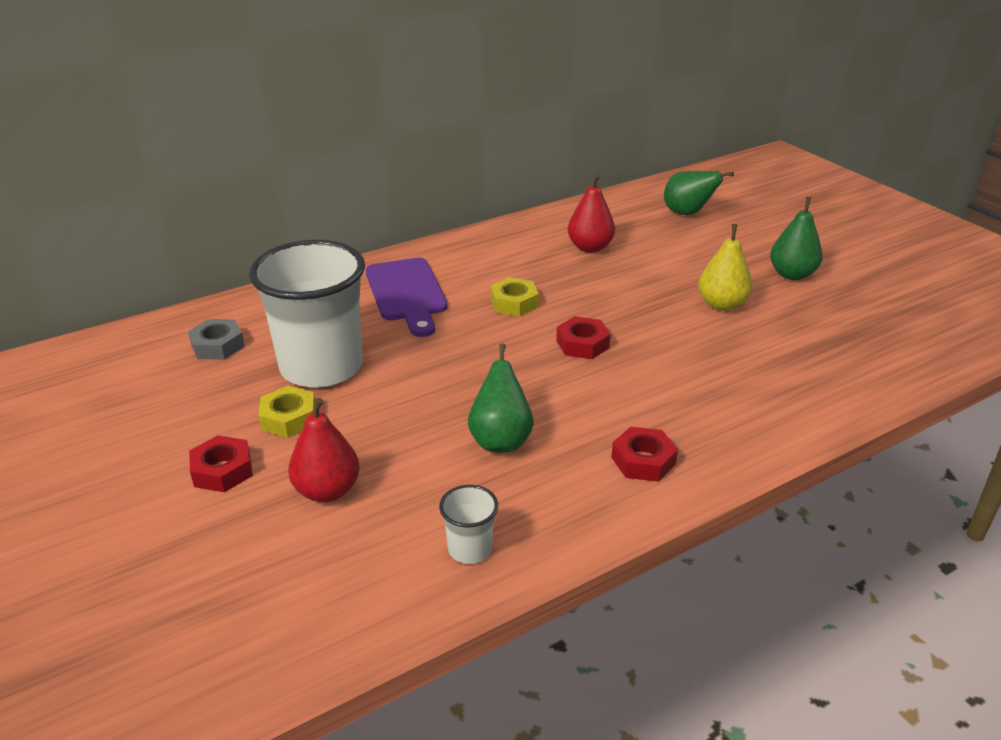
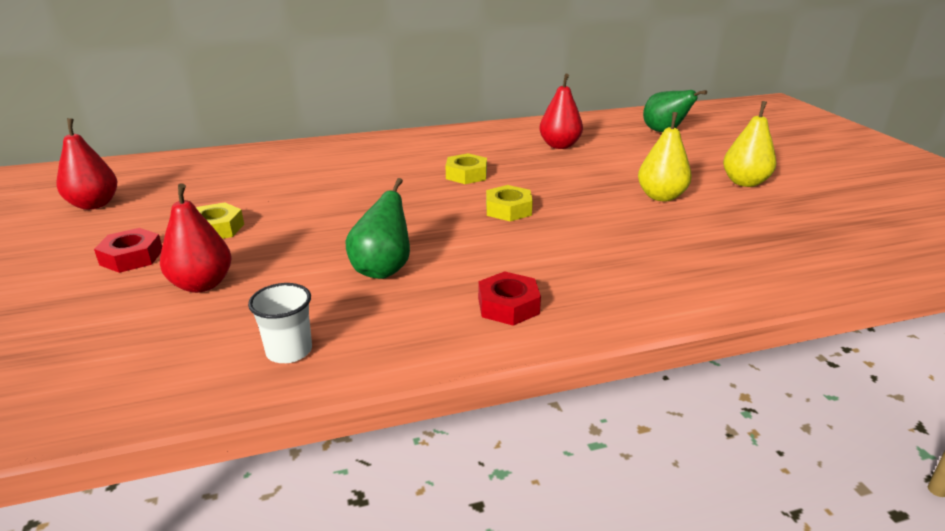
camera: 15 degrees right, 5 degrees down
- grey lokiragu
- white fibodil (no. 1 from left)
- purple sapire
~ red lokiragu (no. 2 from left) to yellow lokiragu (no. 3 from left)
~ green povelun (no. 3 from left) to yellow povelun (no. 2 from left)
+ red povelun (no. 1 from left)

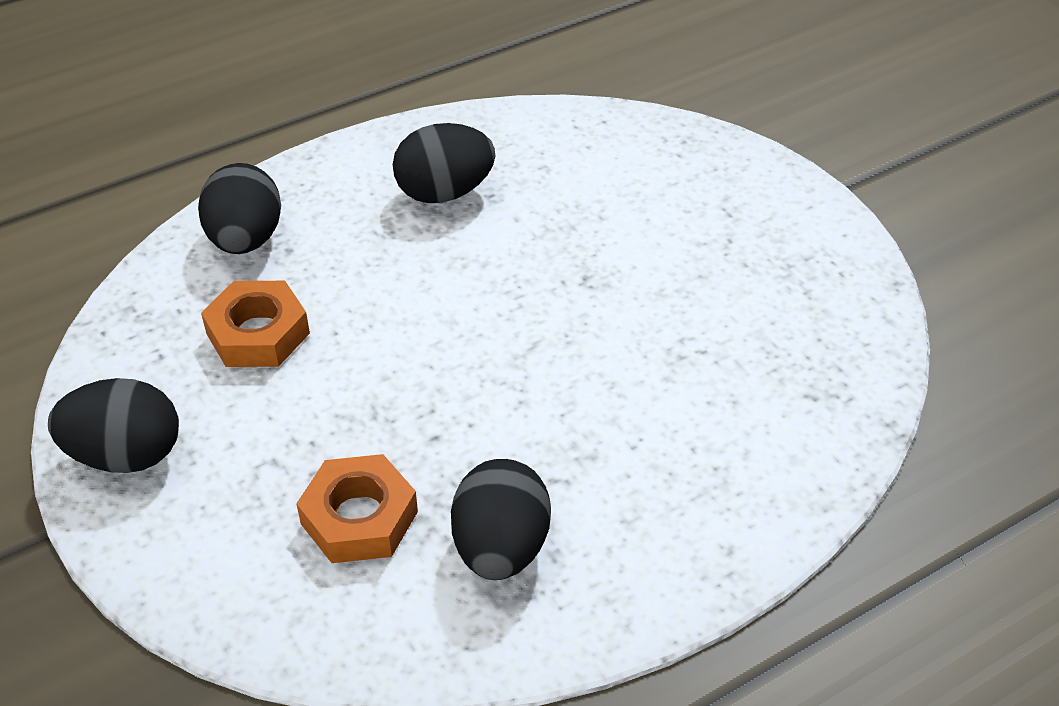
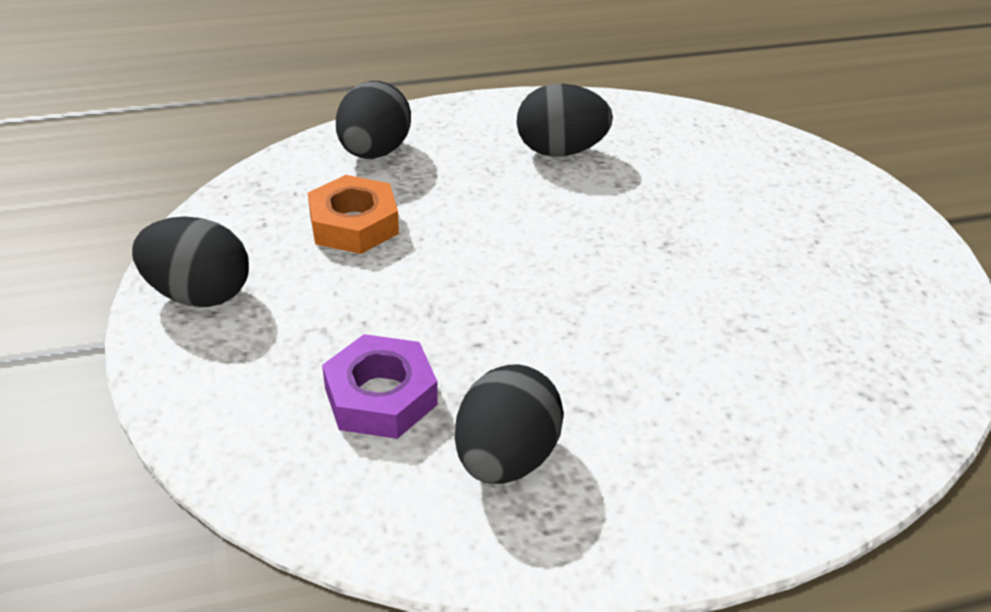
camera: 15 degrees right, 5 degrees down
~ orange lokiragu (no. 2 from left) to purple lokiragu

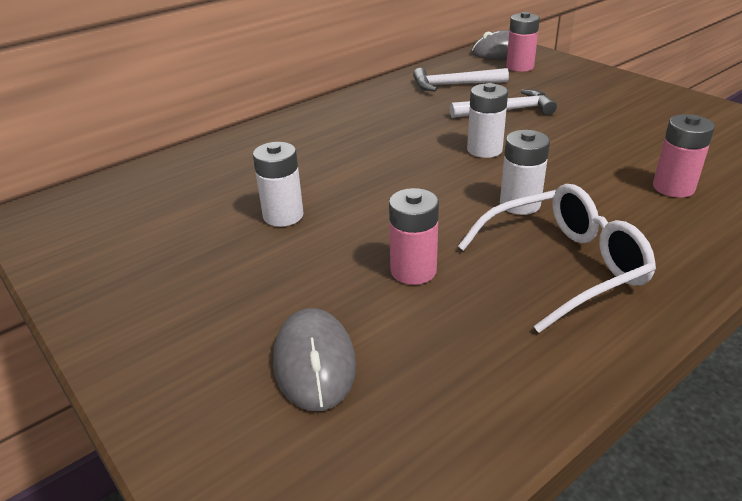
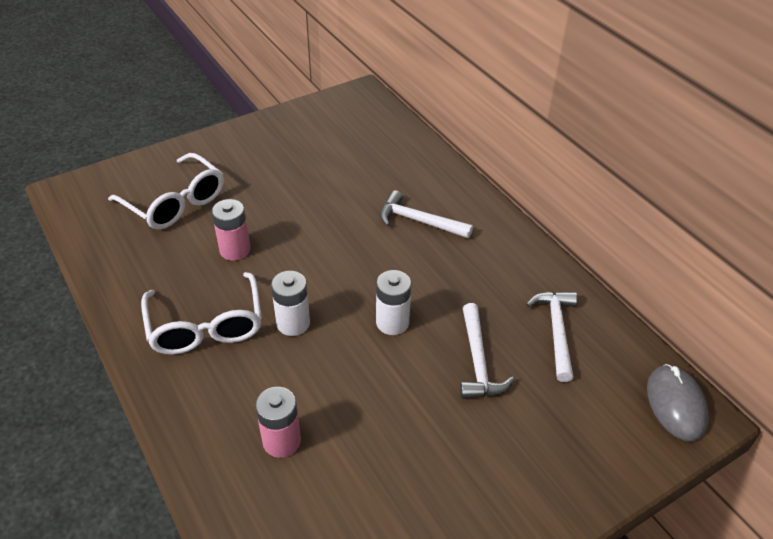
camera: 95 degrees right, 10 degrees up
- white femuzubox (no. 1 from left)
~ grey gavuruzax (no. 1 from left) to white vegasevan (no. 1 from left)
- pink femuzubox (no. 2 from left)
+ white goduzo (no. 1 from left)

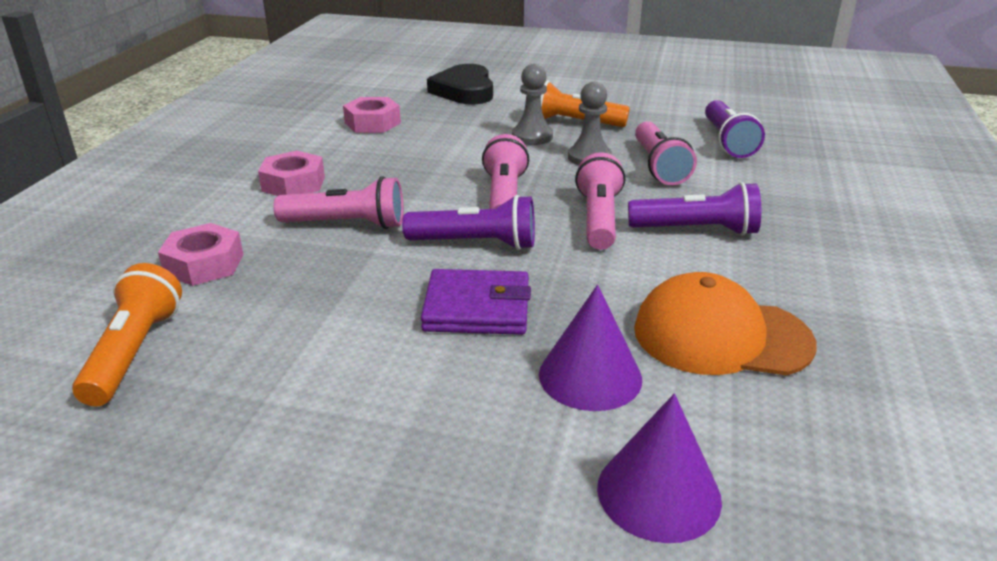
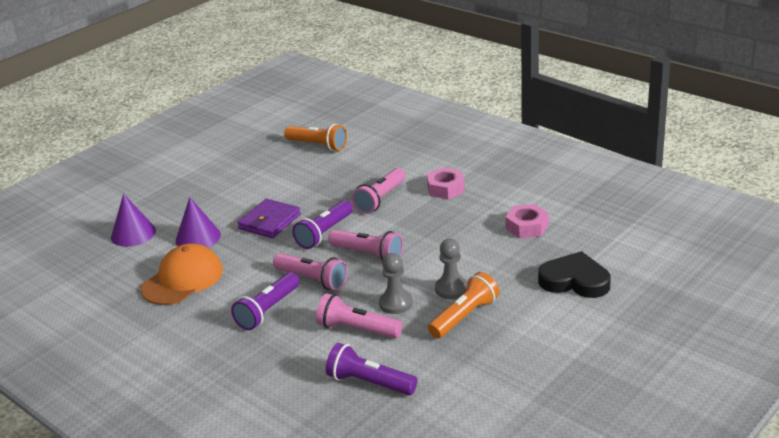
camera: 120 degrees right, 0 degrees up
- pink lokiragu (no. 1 from left)

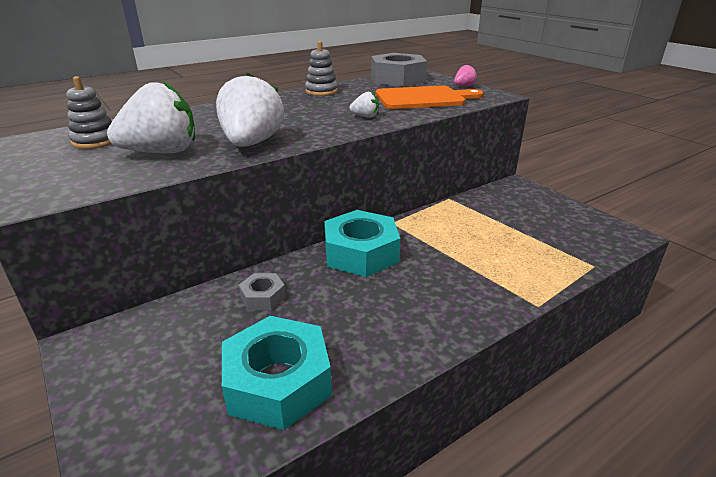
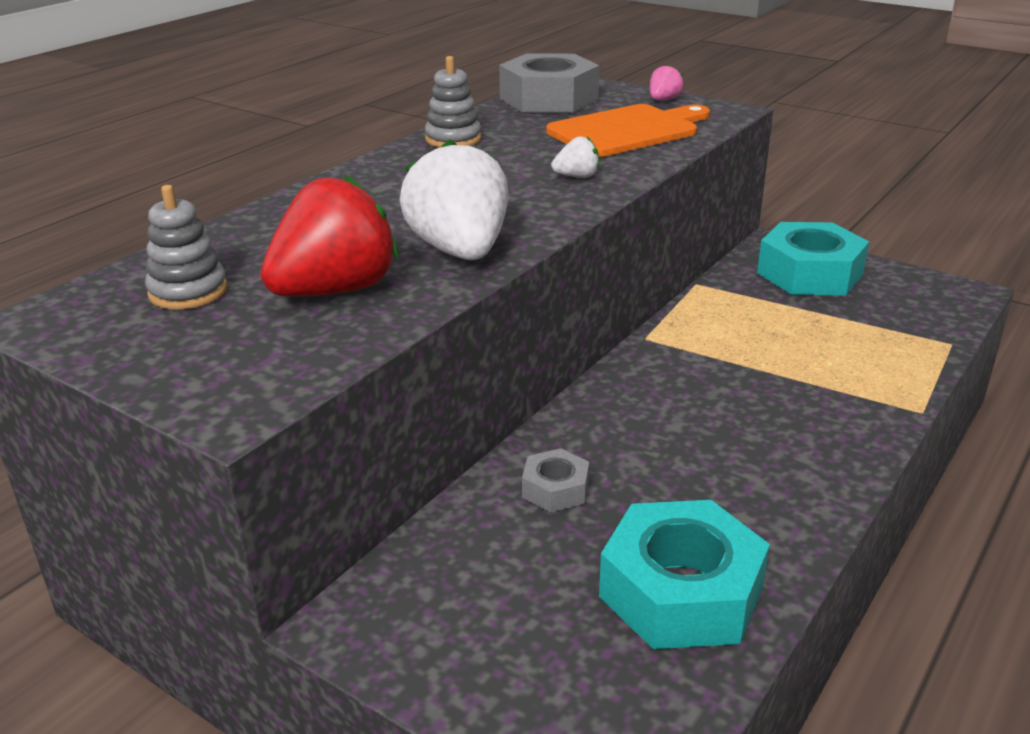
camera: 20 degrees left, 0 degrees up
~ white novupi (no. 1 from left) to red novupi
~ turquoise lokiragu (no. 2 from left)

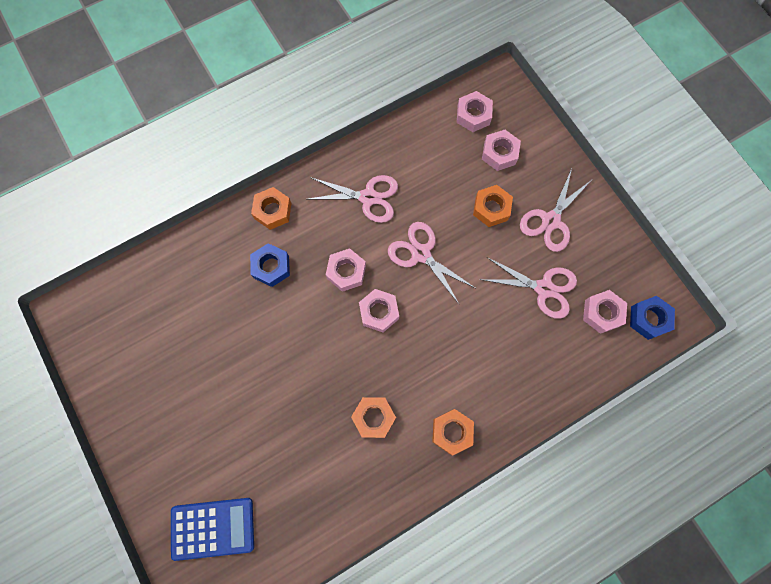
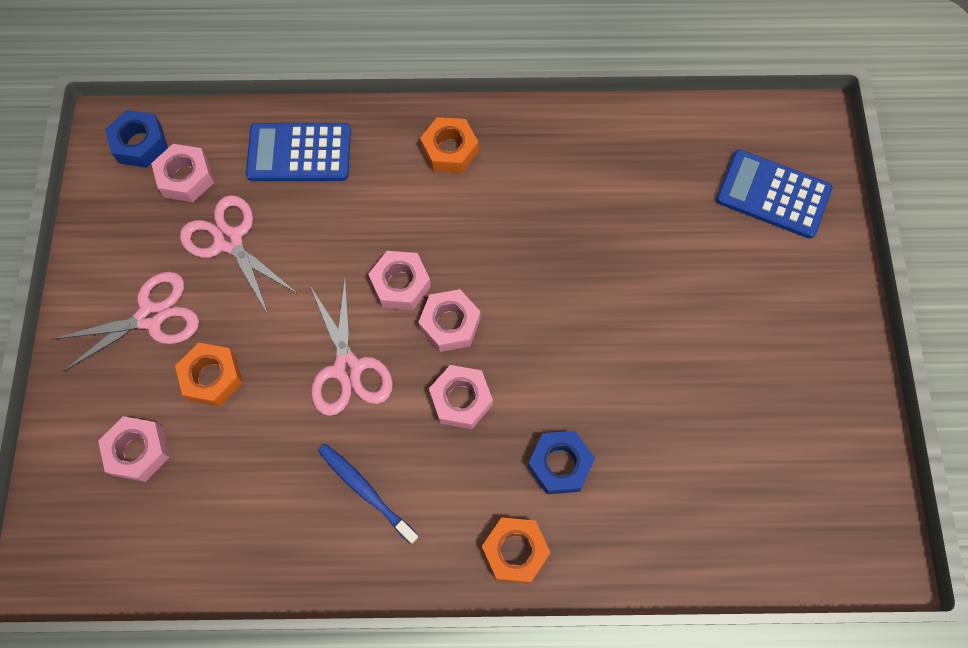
camera: 150 degrees left, 5 degrees down
~ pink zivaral (no. 1 from left) to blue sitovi
- orange lokiragu (no. 2 from left)
~ pink lokiragu (no. 3 from left)
+ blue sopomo (no. 1 from left)

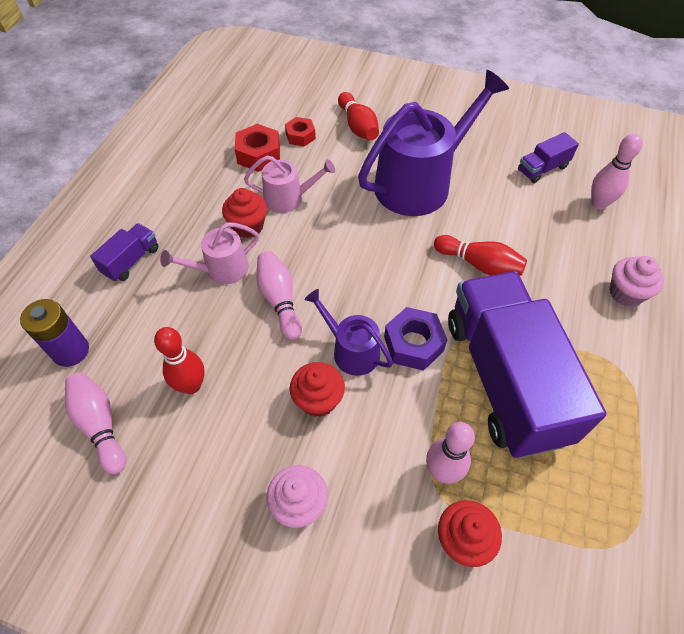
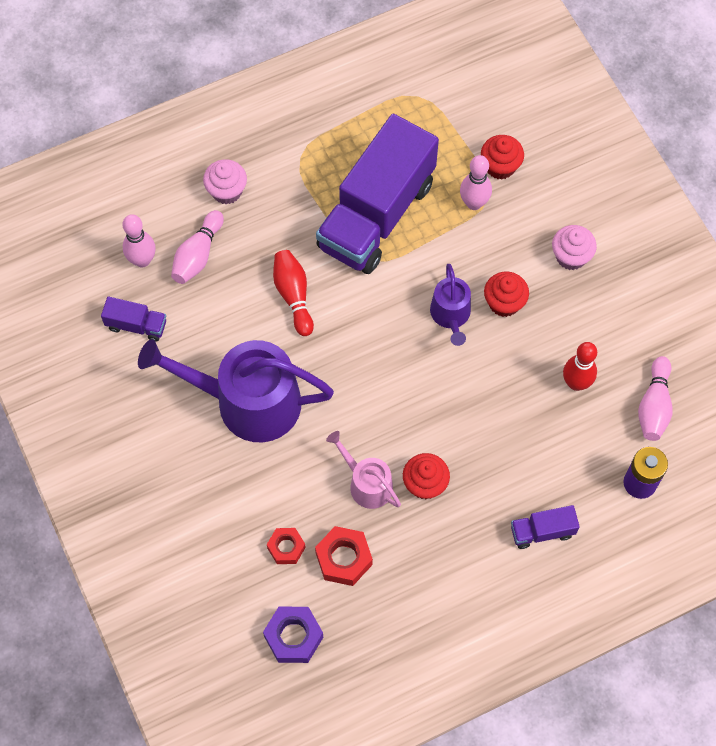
camera: 135 degrees left, 10 degrees up
- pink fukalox (no. 1 from left)
~ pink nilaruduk (no. 2 from left)
- red nilaruduk (no. 2 from left)
~ purple lokiragu

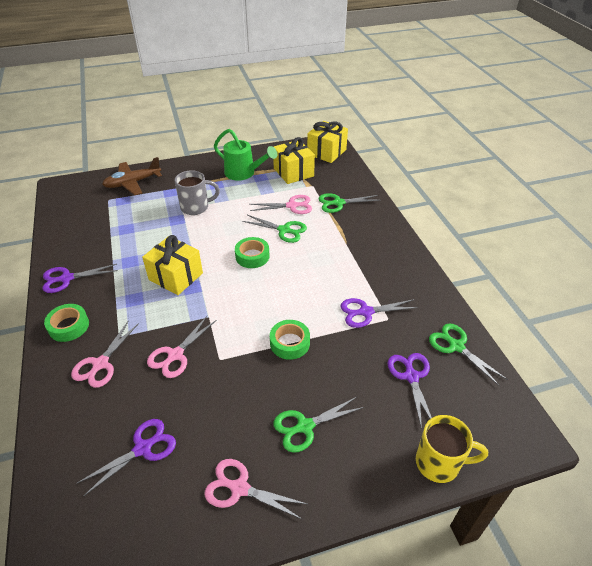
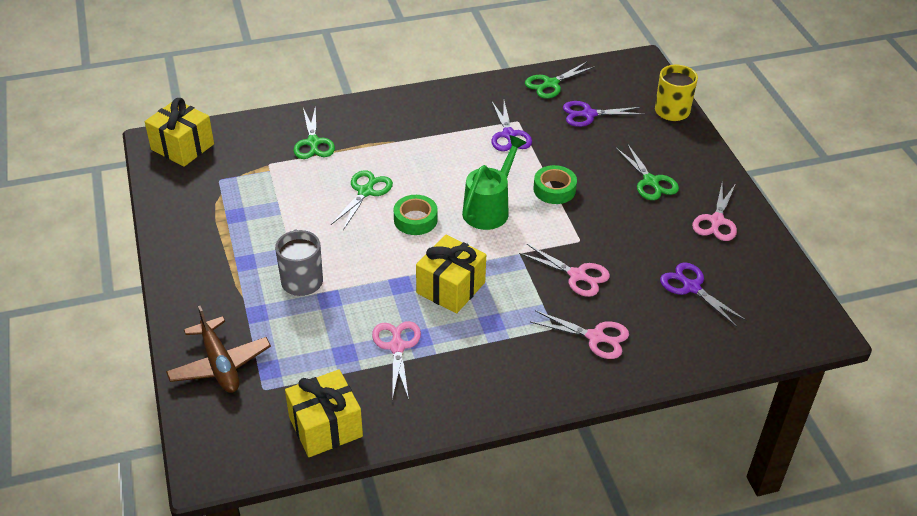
camera: 90 degrees left, 0 degrees up
- purple zivaral (no. 1 from left)
- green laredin (no. 1 from left)
~ green fukalox
~ pink zivaral (no. 4 from left in the first image) to pink zivaral (no. 1 from left)
~ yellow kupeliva (no. 2 from left)

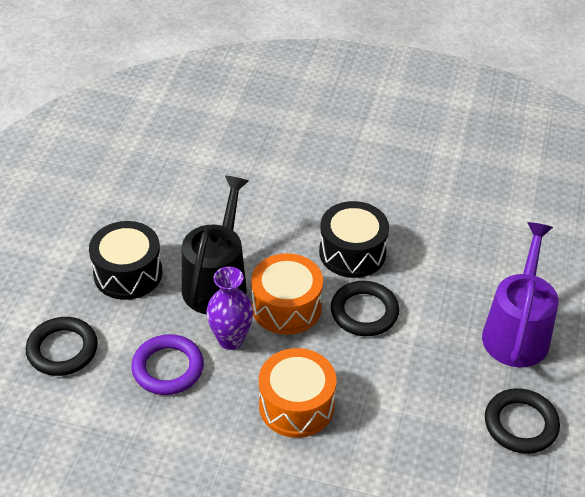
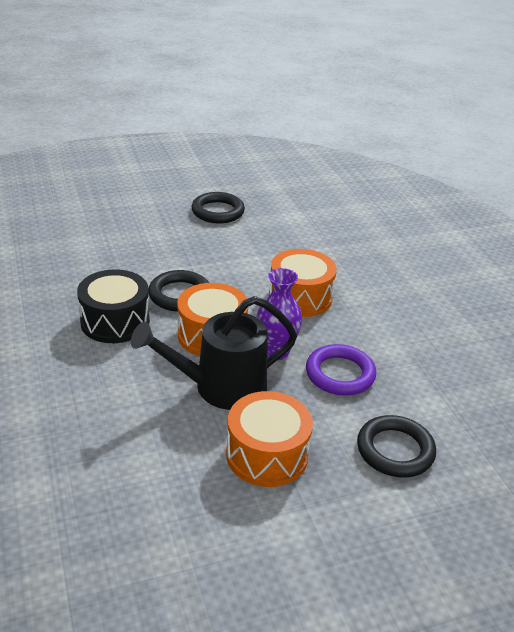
camera: 125 degrees left, 10 degrees down
~ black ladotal (no. 1 from left) to orange ladotal (no. 2 from left)
- purple fukalox

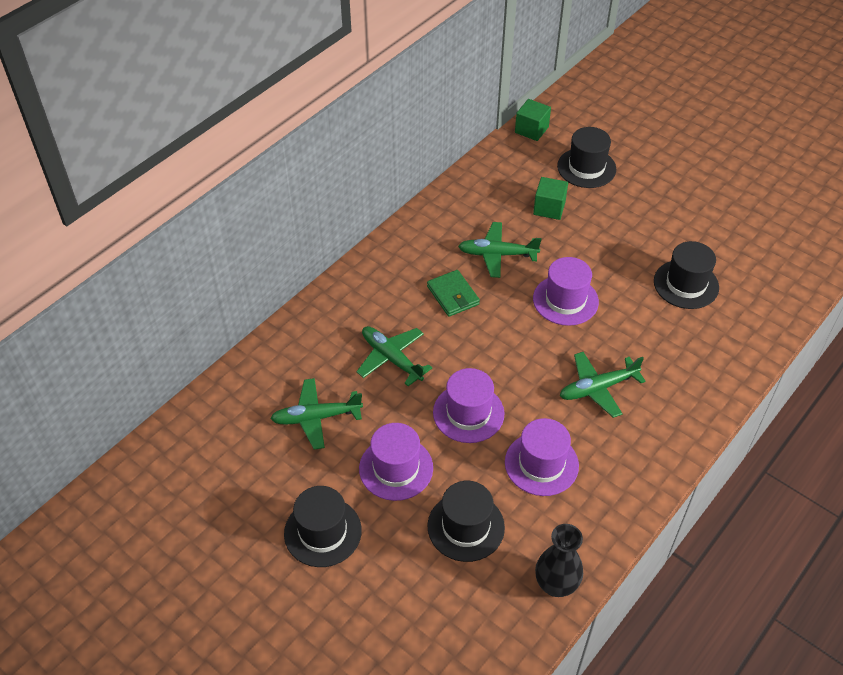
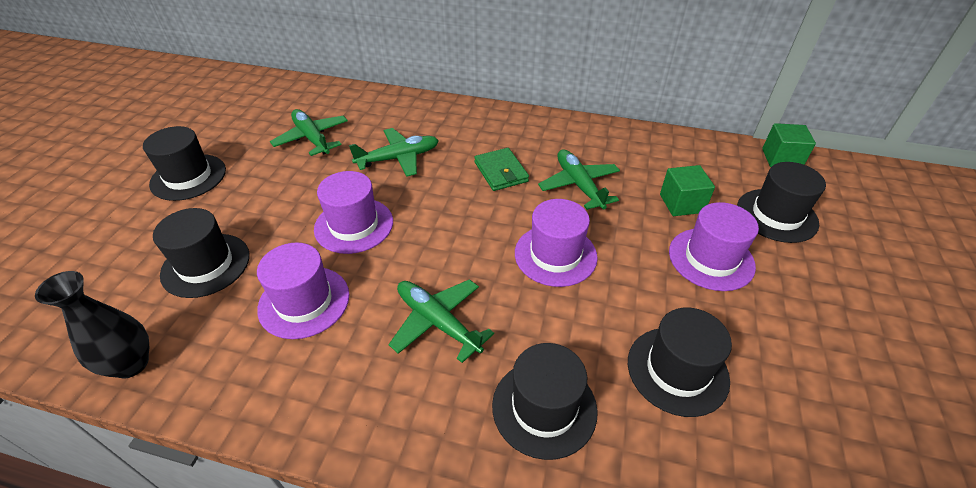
camera: 65 degrees right, 5 degrees down
~ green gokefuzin (no. 2 from left) 45 degrees clockwise
~ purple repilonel (no. 1 from left in the first image) to purple repilonel (no. 4 from left)
~ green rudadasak 60 degrees counterclockwise
+ black repilonel (no. 3 from left)

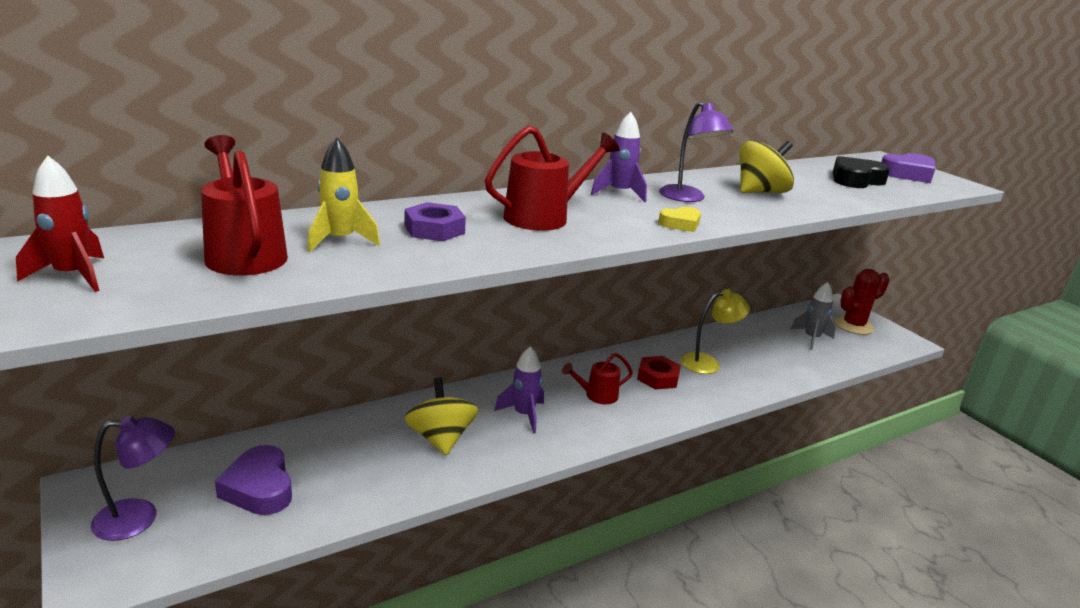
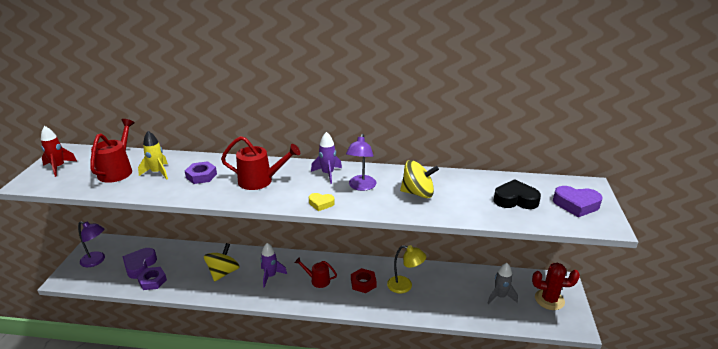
camera: 40 degrees right, 5 degrees up
+ purple lokiragu (no. 1 from left)

